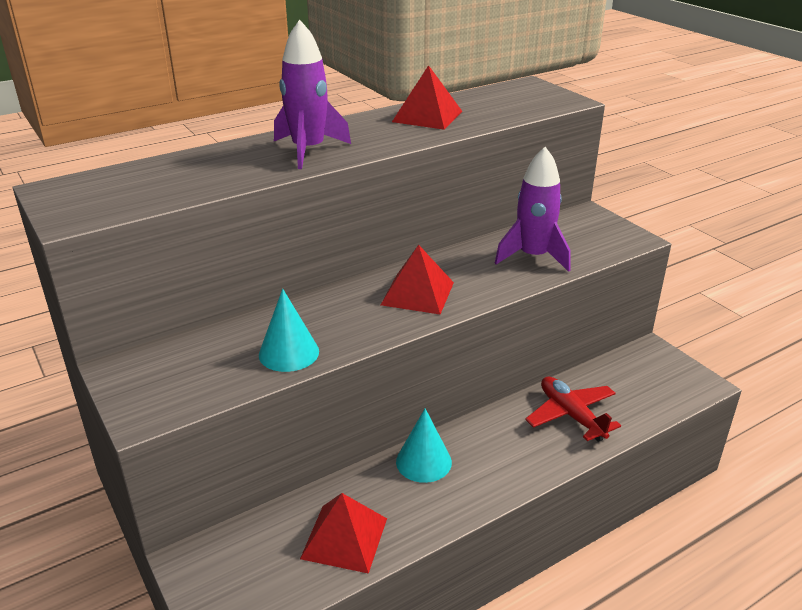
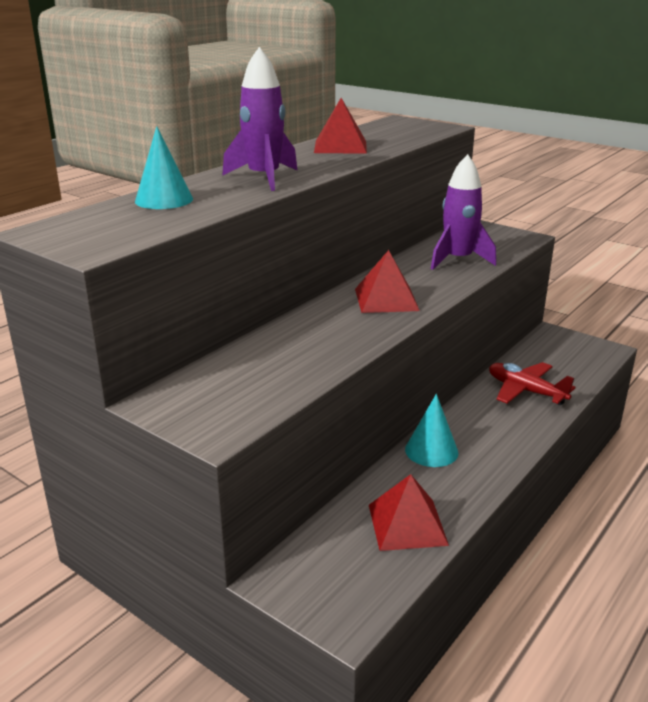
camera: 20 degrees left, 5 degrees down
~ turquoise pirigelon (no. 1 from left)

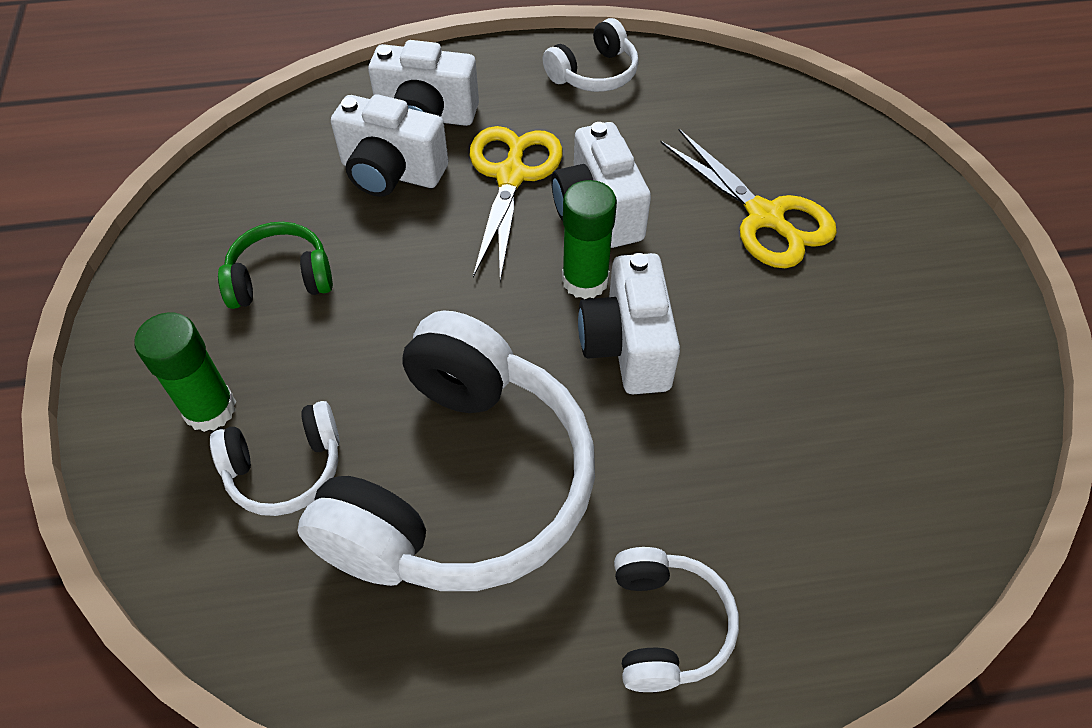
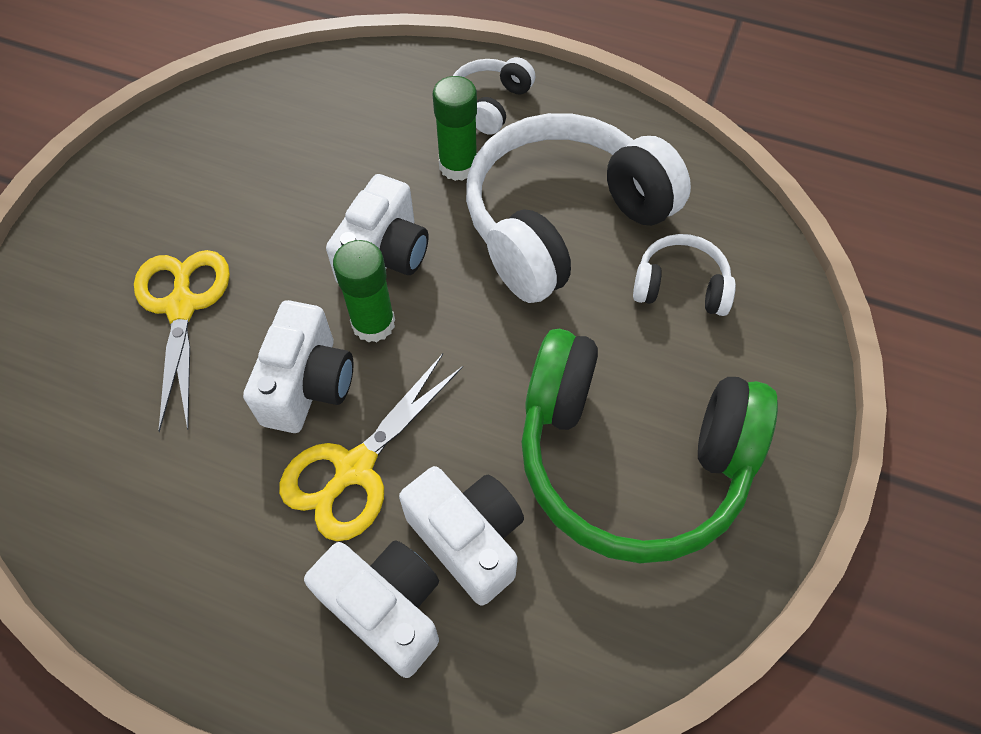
camera: 150 degrees left, 5 degrees up
~ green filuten (no. 1 from left in the first image) to green filuten (no. 2 from left)
~ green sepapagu x2.18
- white sepapagu (no. 3 from left)

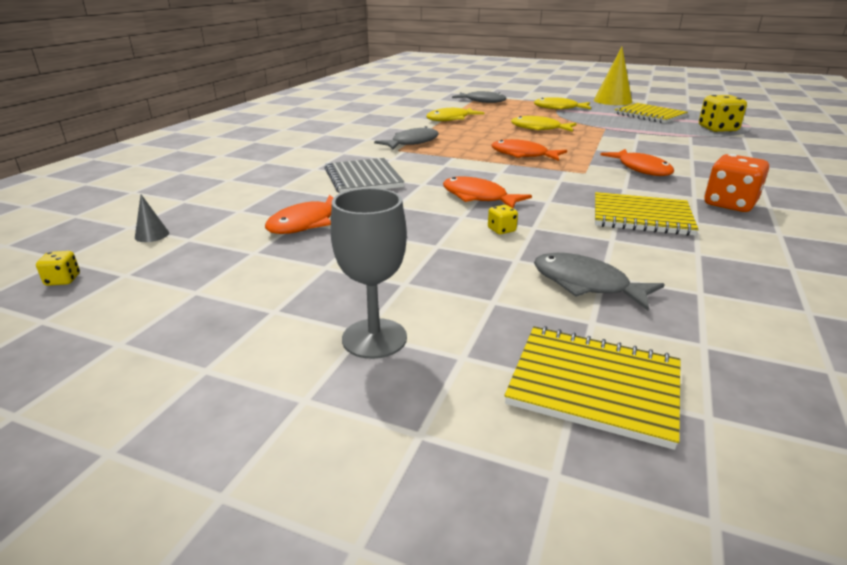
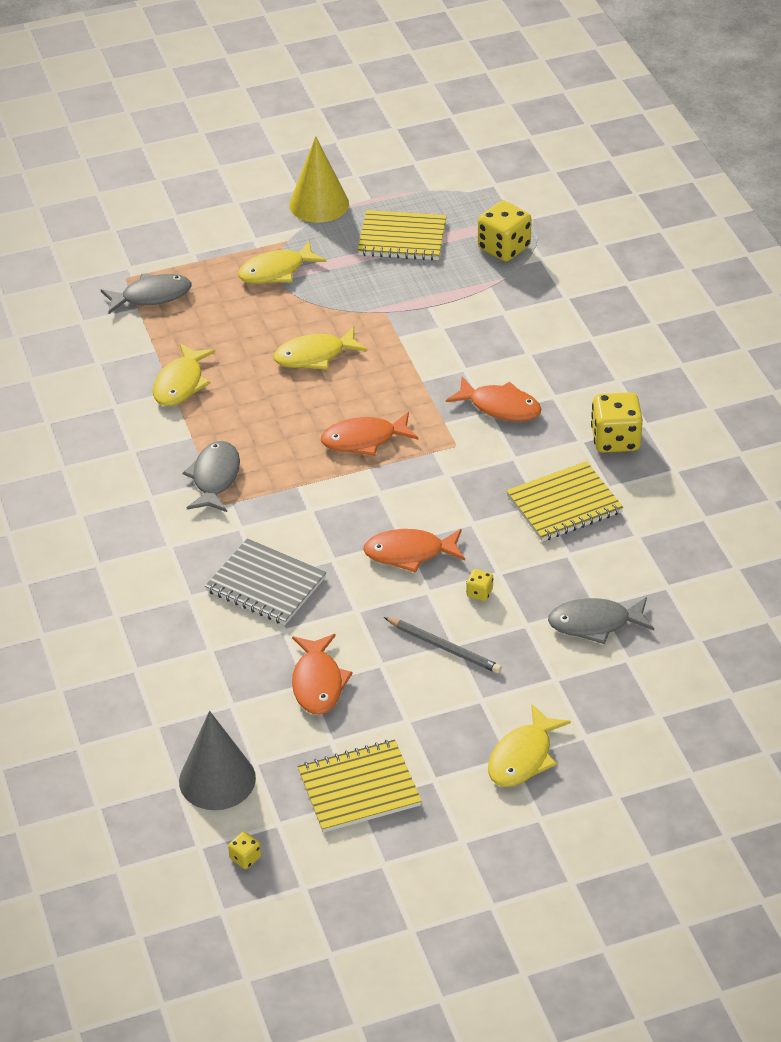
camera: 40 degrees left, 15 degrees up
~ grey pirigelon x2.30
~ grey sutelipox to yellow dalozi (no. 4 from left)
~ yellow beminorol (no. 1 from left)
~ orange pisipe to yellow pisipe (no. 4 from left)
+ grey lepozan

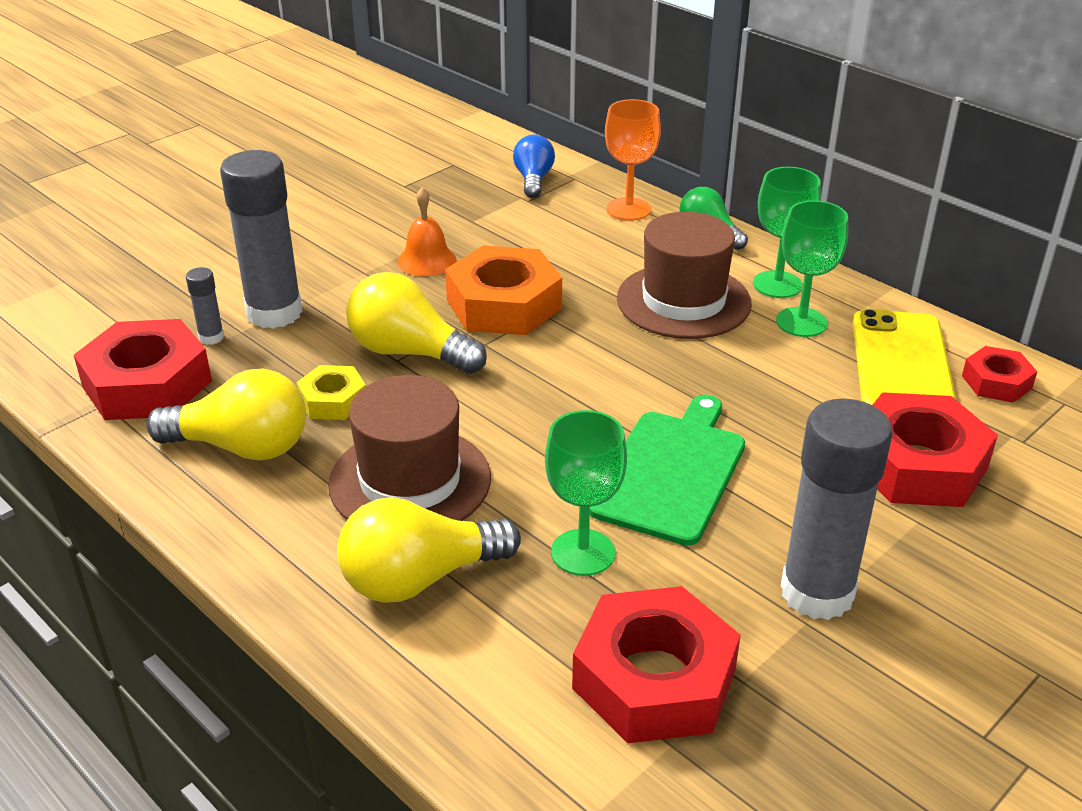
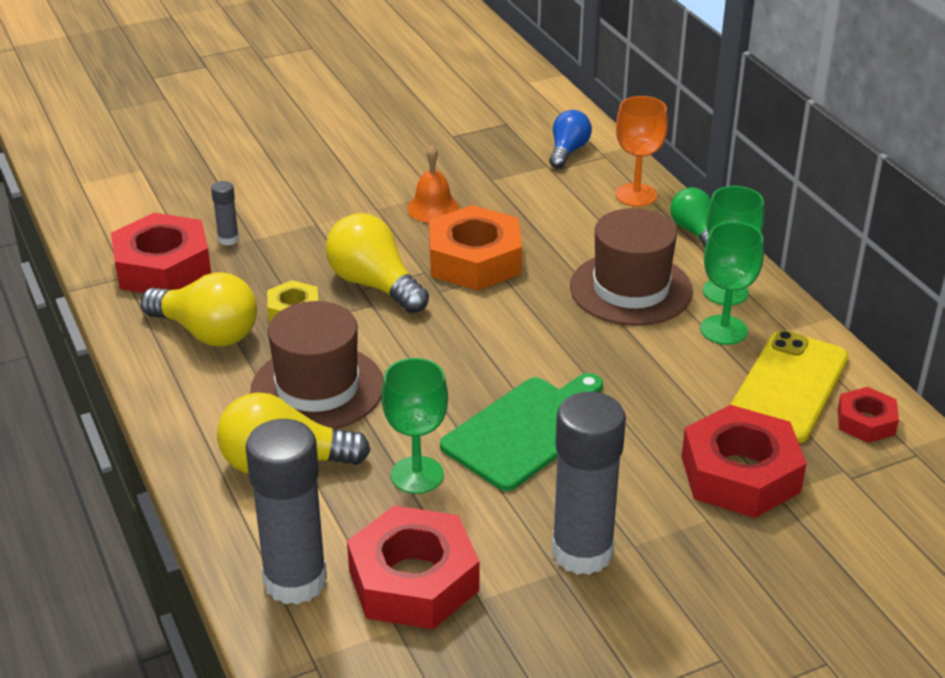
camera: 20 degrees right, 0 degrees up
~ grey filuten (no. 2 from left)

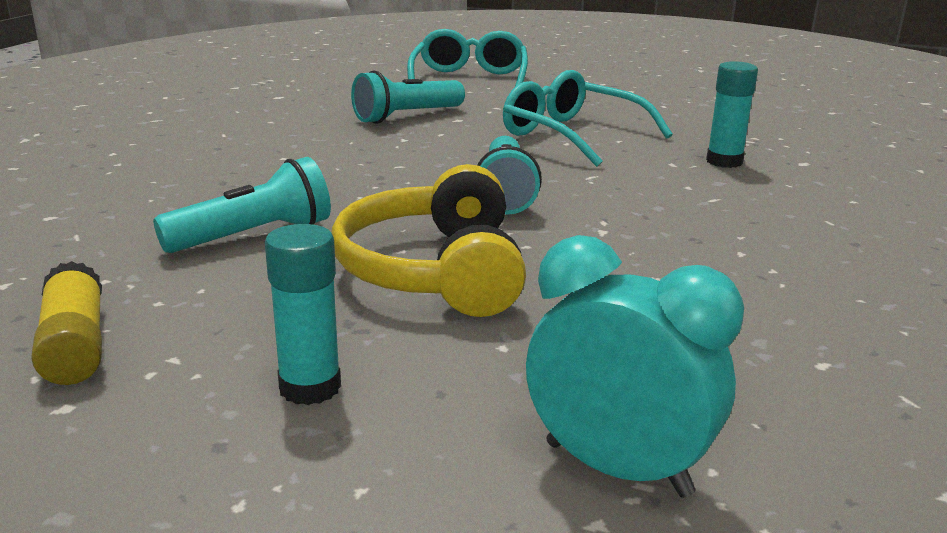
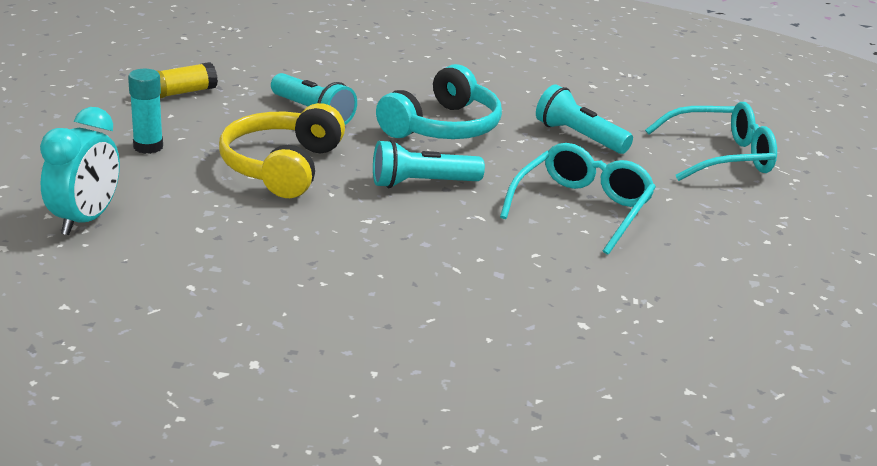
camera: 75 degrees right, 5 degrees up
~ yellow sepapagu 60 degrees counterclockwise
- turquoise filuten (no. 2 from left)
+ turquoise sepapagu

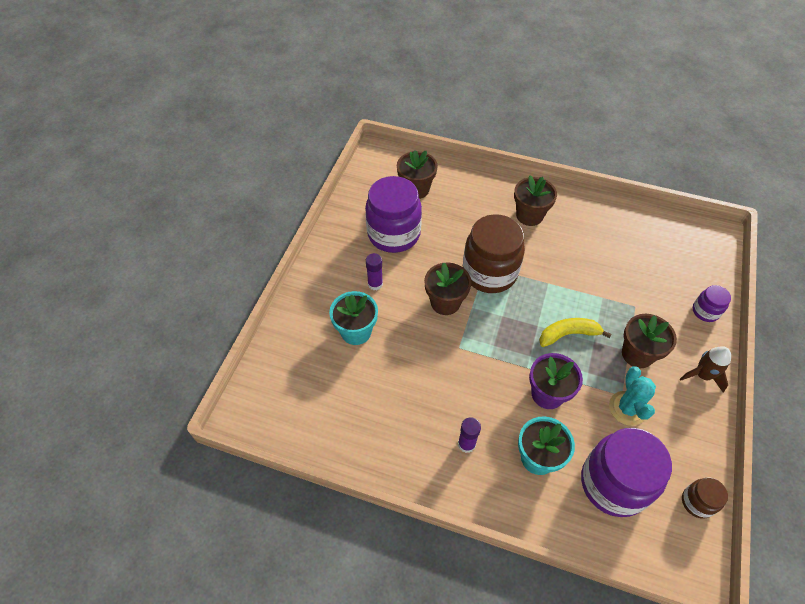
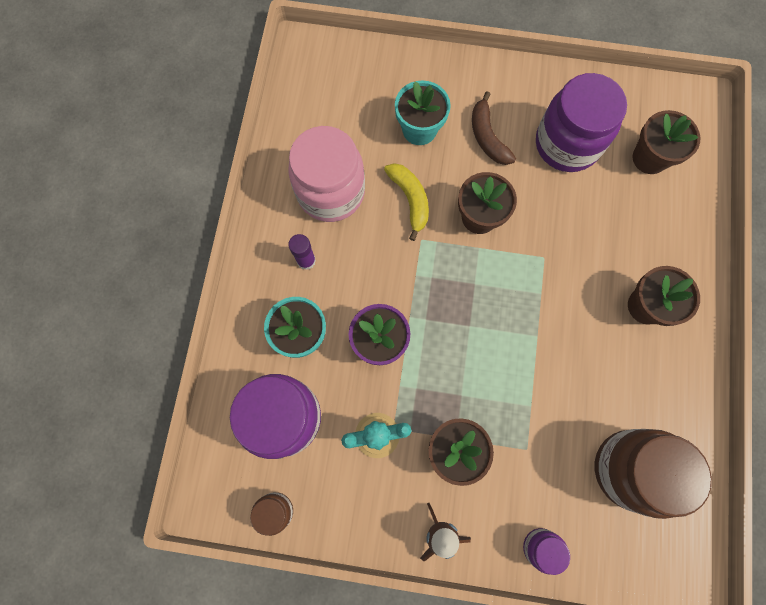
camera: 80 degrees right, 20 degrees up
~ purple filuten (no. 1 from left) to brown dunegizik
~ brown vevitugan (no. 1 from left in the first image) to brown vevitugan (no. 2 from left)
~ yellow dunegizik
+ pink vevitugan

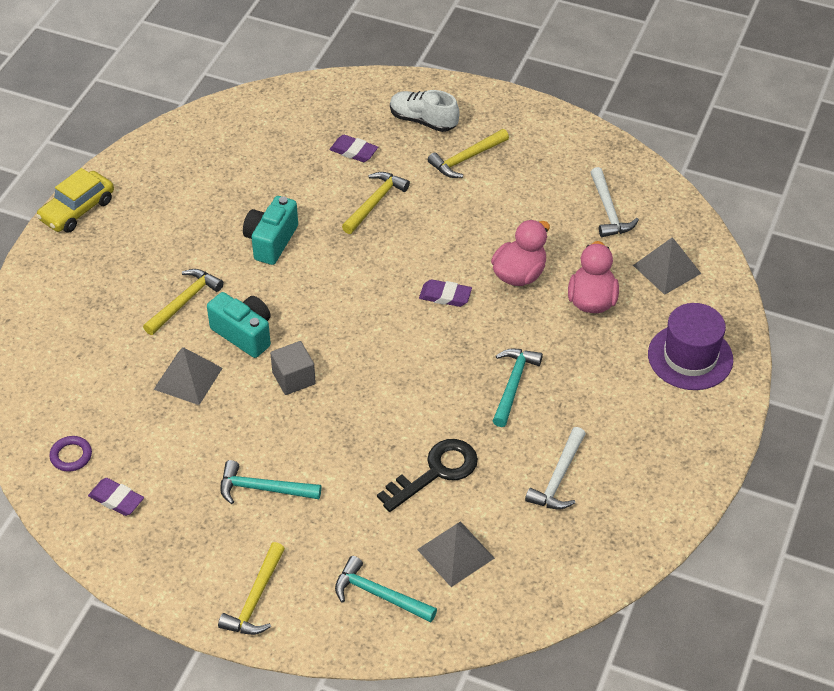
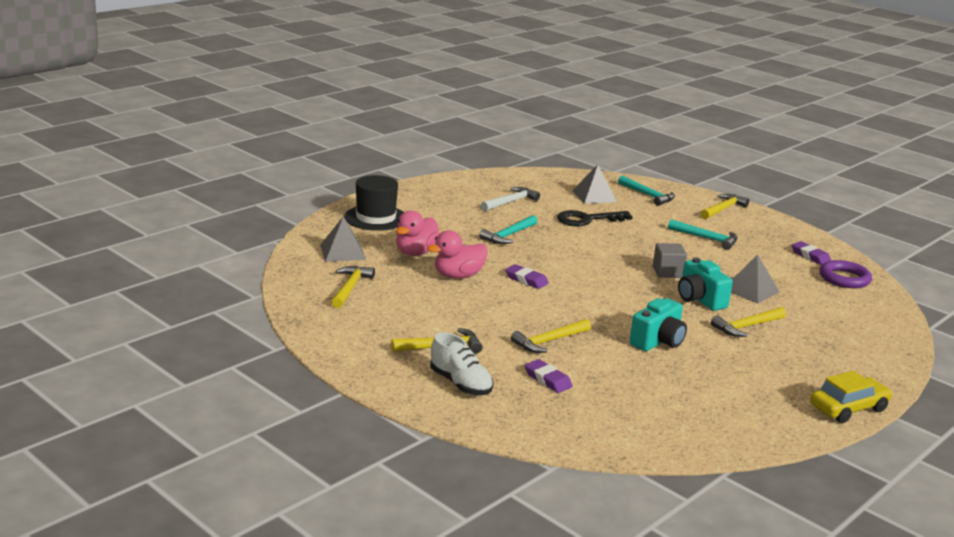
camera: 160 degrees left, 25 degrees down
~ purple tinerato x1.62
~ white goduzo (no. 2 from left) to yellow goduzo (no. 1 from left)
~ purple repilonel to black repilonel

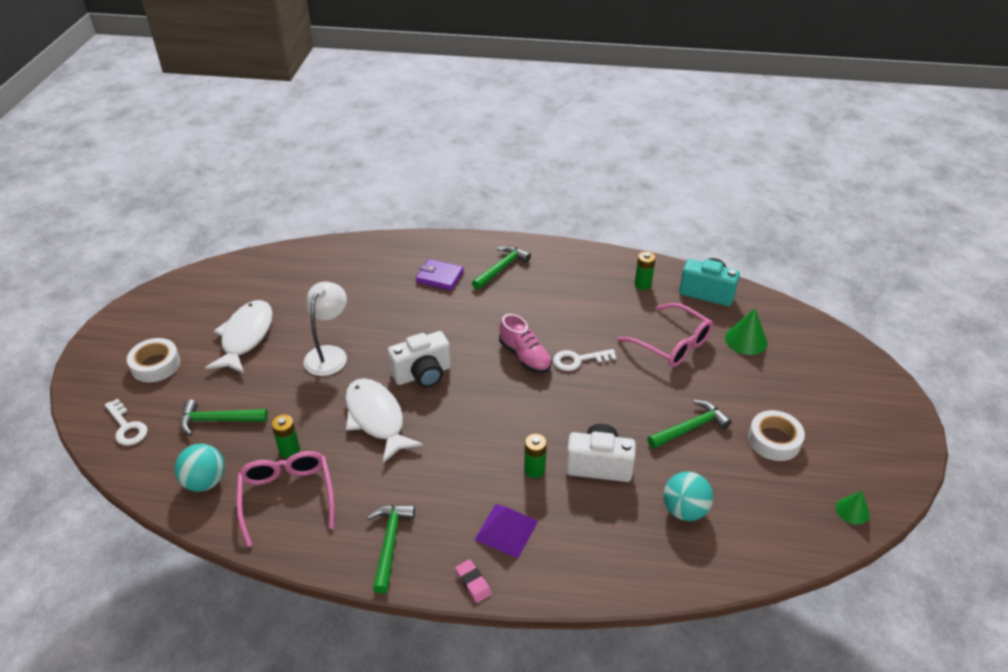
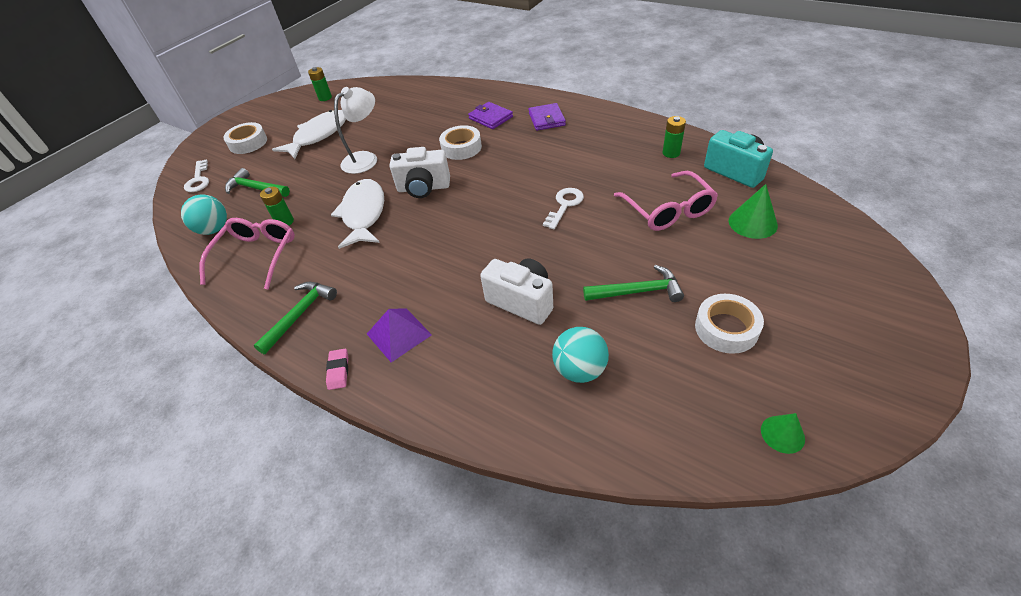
camera: 30 degrees right, 5 degrees up
~ green goduzo (no. 3 from left) to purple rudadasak (no. 2 from left)
- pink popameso
~ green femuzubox (no. 2 from left)
~ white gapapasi (no. 2 from left) 105 degrees clockwise
+ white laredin (no. 2 from left)

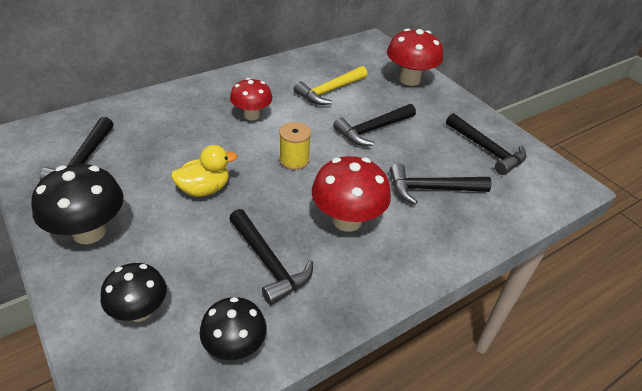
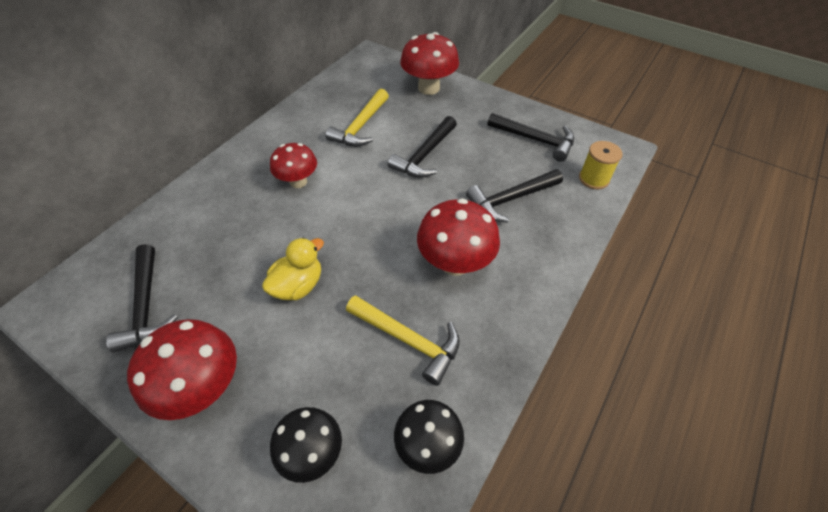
camera: 20 degrees left, 10 degrees up
~ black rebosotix (no. 1 from left) to red rebosotix (no. 1 from left)
~ black goduzo (no. 2 from left) to yellow goduzo (no. 2 from left)
~ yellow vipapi

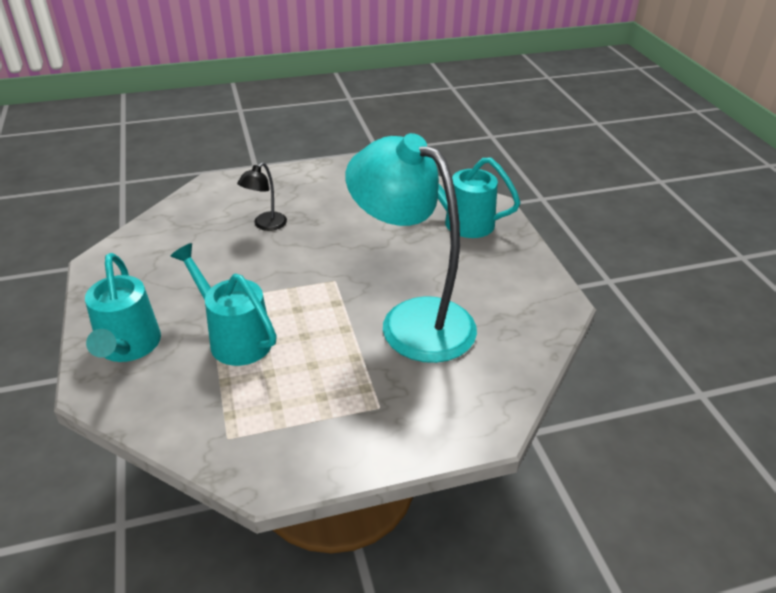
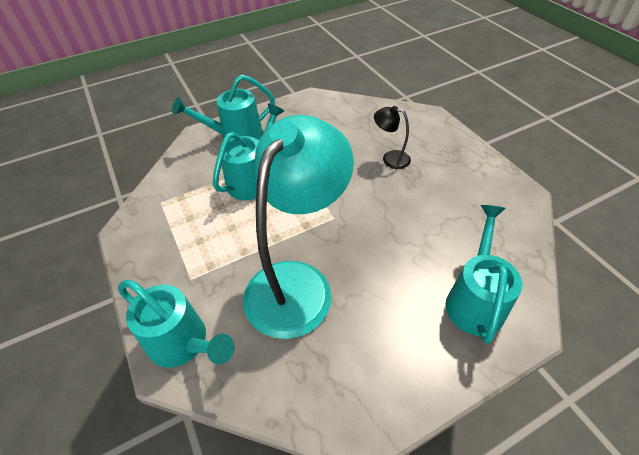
camera: 80 degrees right, 10 degrees up
+ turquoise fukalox (no. 1 from left)

